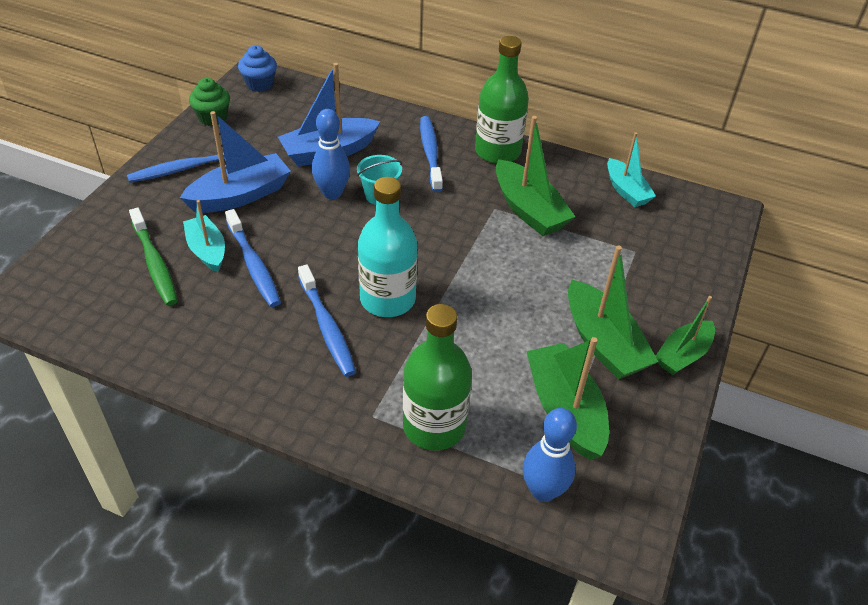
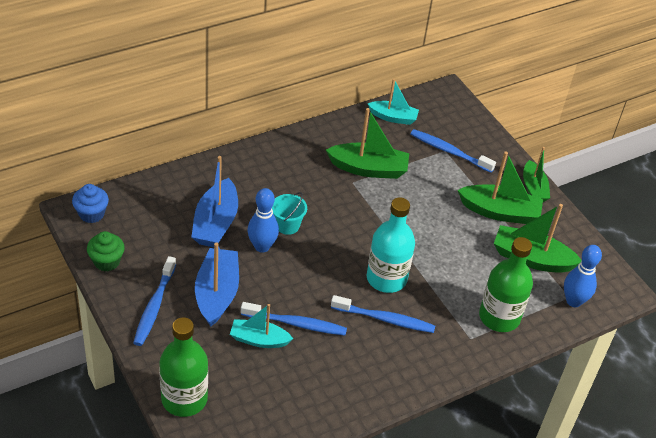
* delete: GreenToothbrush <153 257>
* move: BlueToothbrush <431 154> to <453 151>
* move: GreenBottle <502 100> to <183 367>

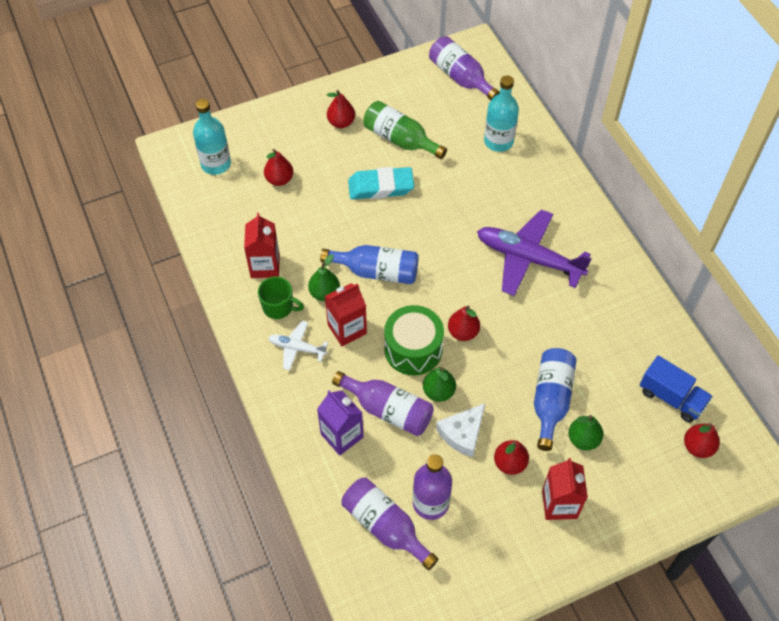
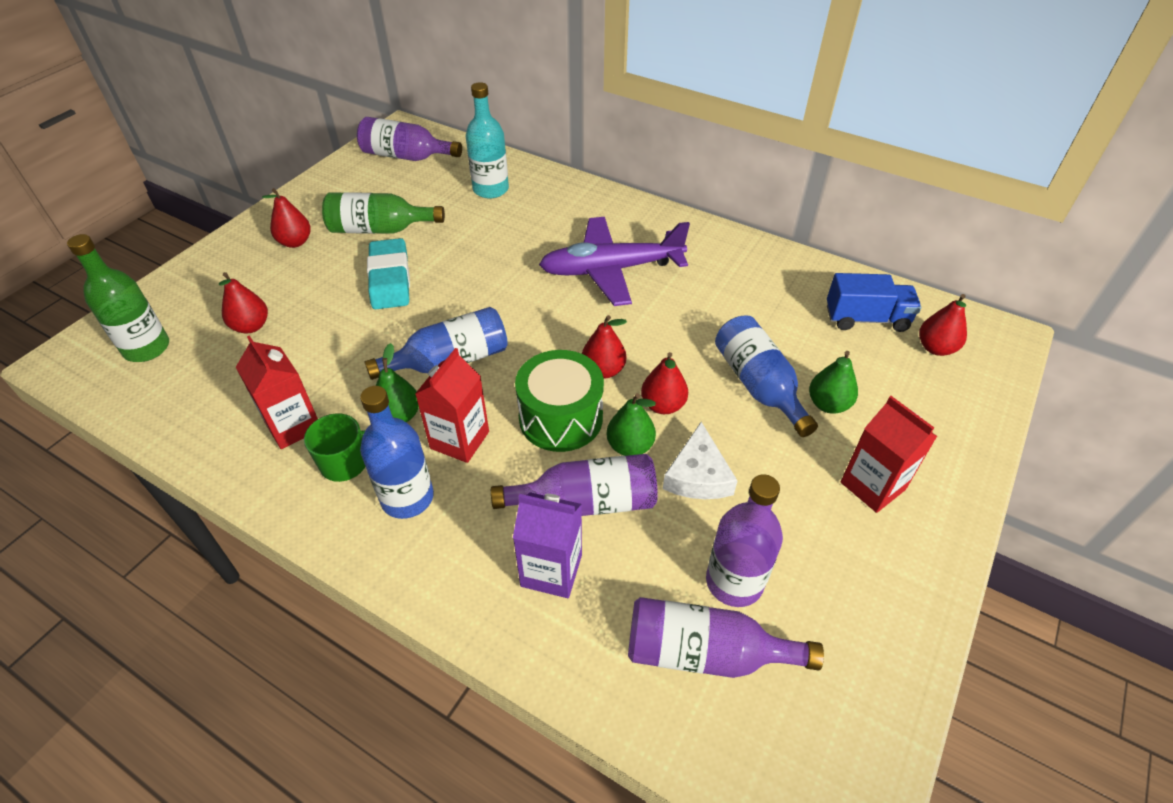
* move: RedPear <511 457> to <664 383>
* replace: WhitePlane <298 346> to BlueBottle <397 452>
* recolor: TurquoiseBottle <212 137> to GreenBottle <118 298>
* rotate: TurquoiseEraser <381 183> = <388 273> 60 degrees counterclockwise

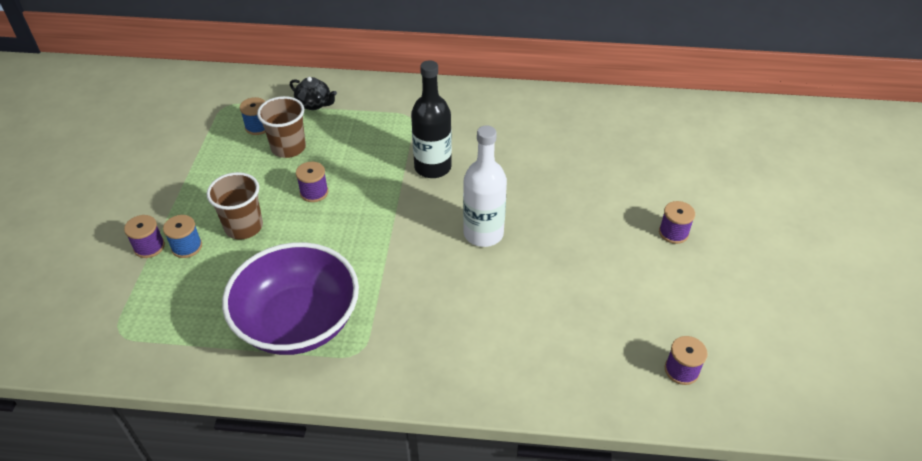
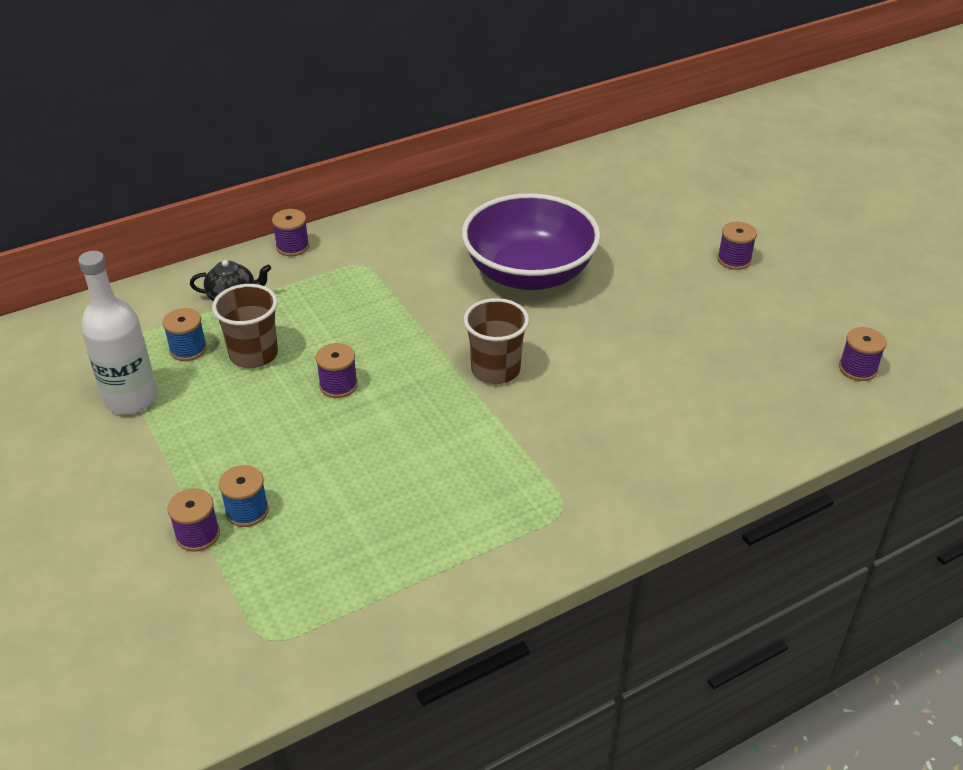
* delete: BlackBottle <431 119>
* insert: PurpleSpool <290 232>
* move: BrownCup <234 206> to <496 341>
* move: PurpleBowl <290 298> to <531 241>
* move: WhiteBottle <485 186> to <117 333>

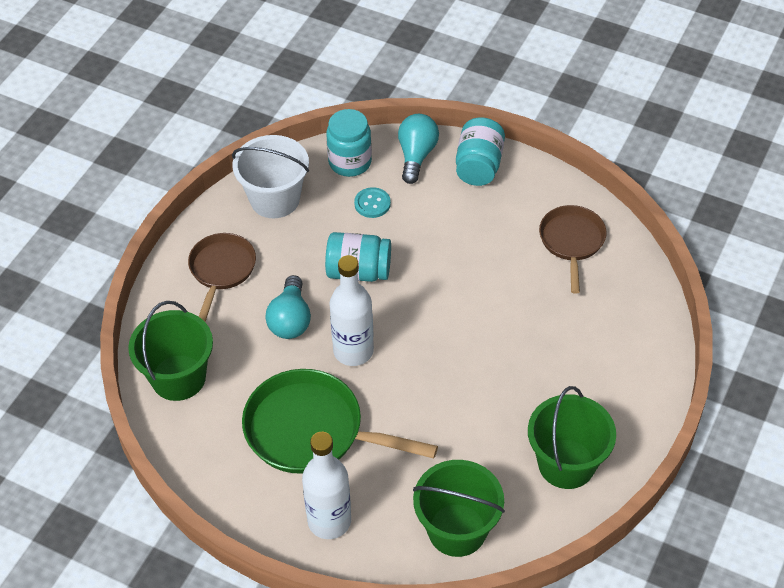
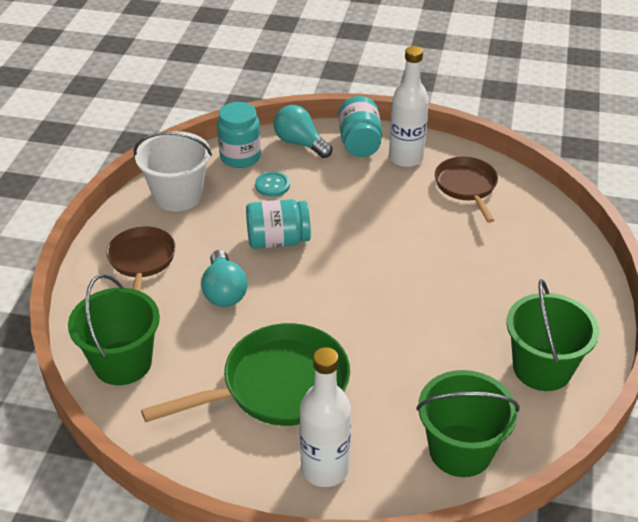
* move: WhiteBottle <351 310> to <409 106>
* rotate: GreenPan <340 421> = <245 374> 150 degrees clockwise
* rotate: TurquoiseLightBulb <418 149> = <303 131> 45 degrees counterclockwise

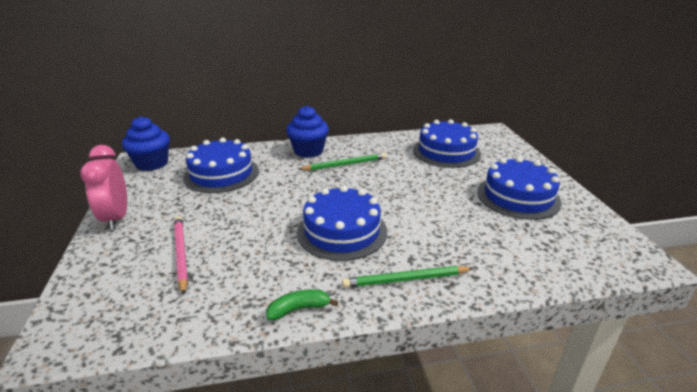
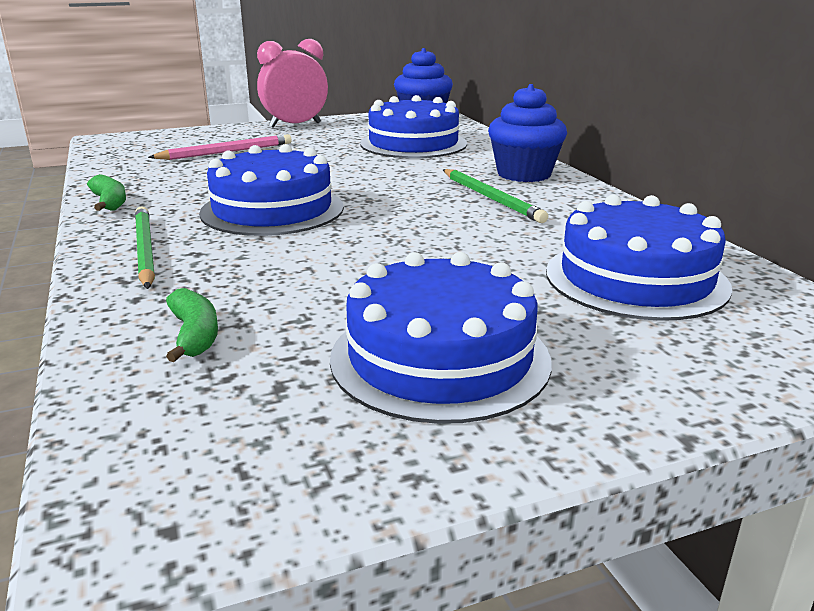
* insert: GreenBanana <192 325>

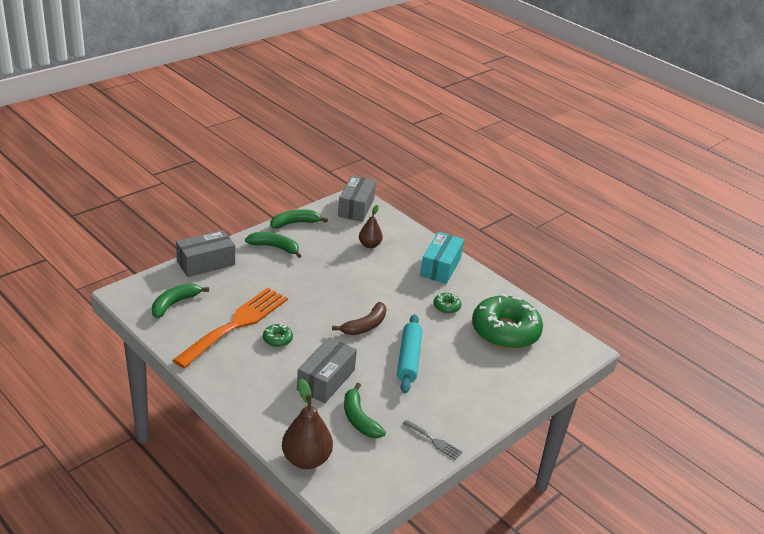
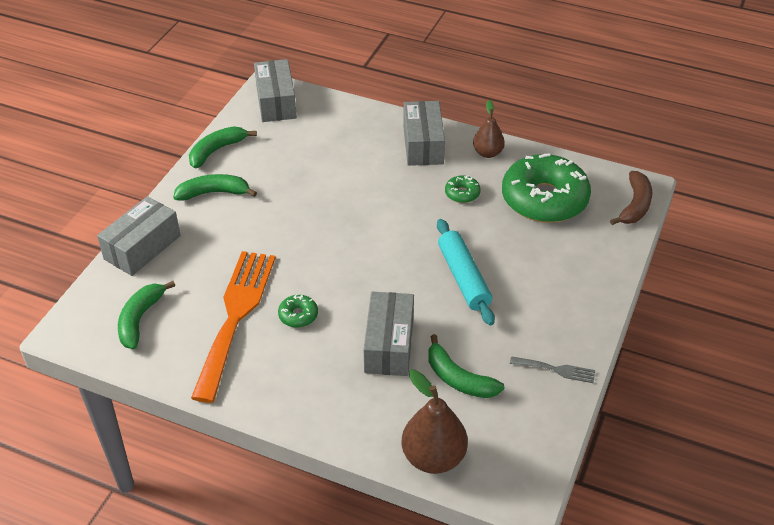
* move: BrownBanana <359 318> to <631 198>
* move: BrownPear <371 226> to <489 129>
* recolor: TurquoiseBox <442 258> to GreyBox <424 133>

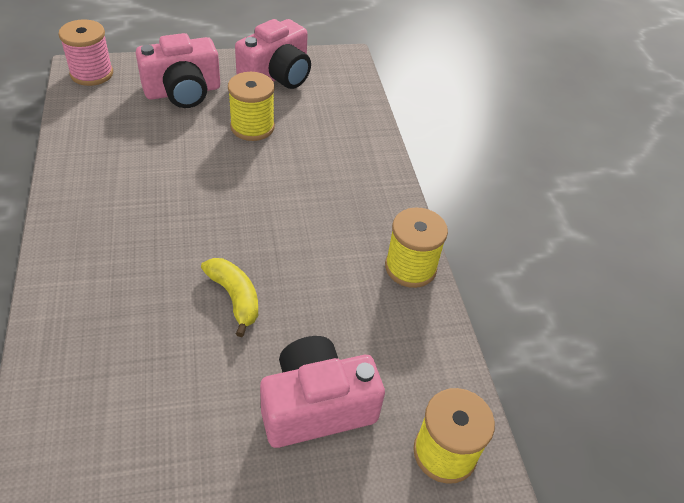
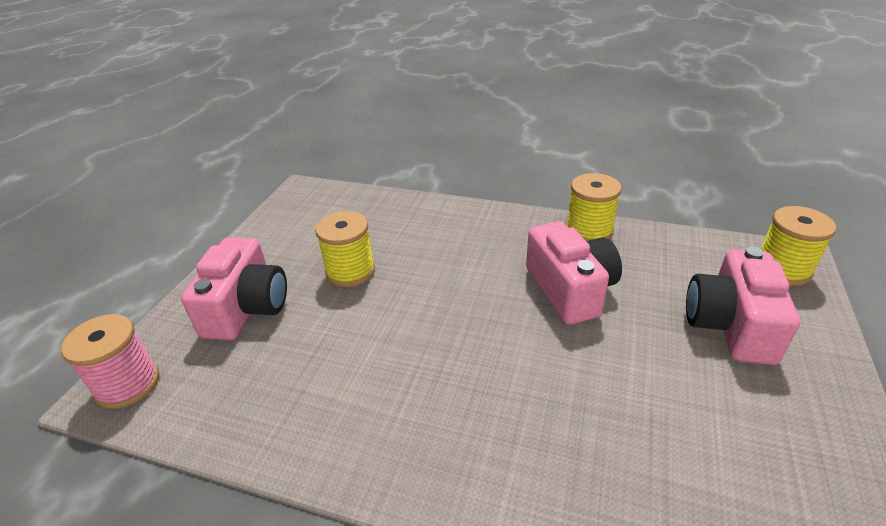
* delete: YellowBanana <229 297>
* move: PinkCamera <273 54> to <574 273>

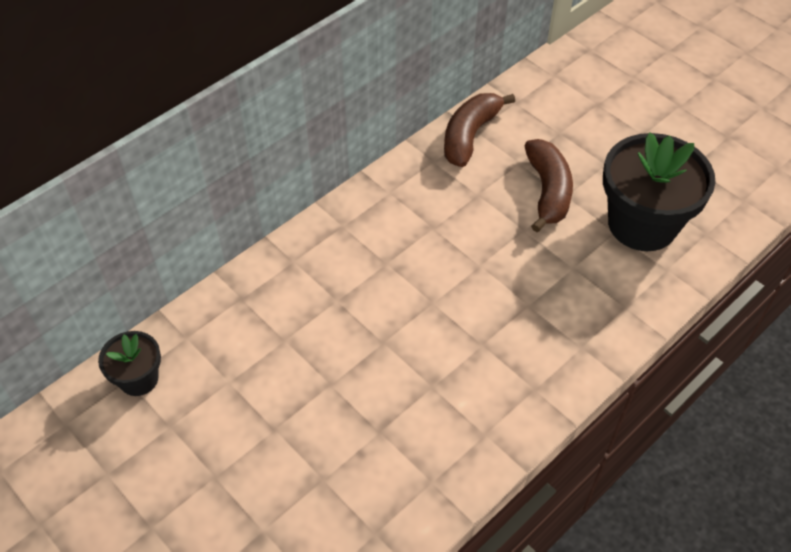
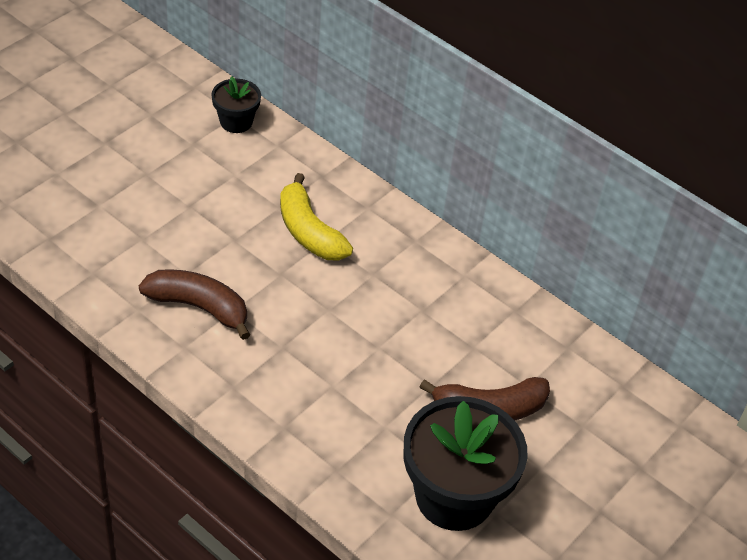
* insert: YellowBanana <316 217>
* move: BrownBanana <479 130> to <194 304>

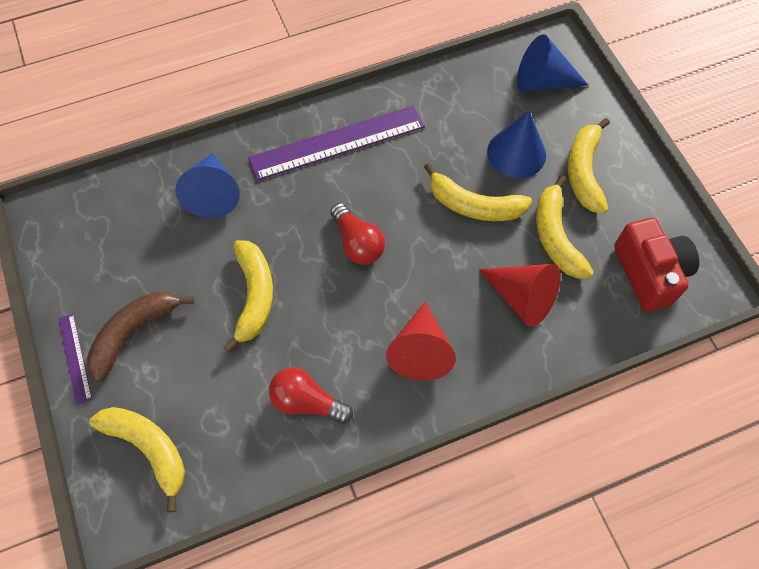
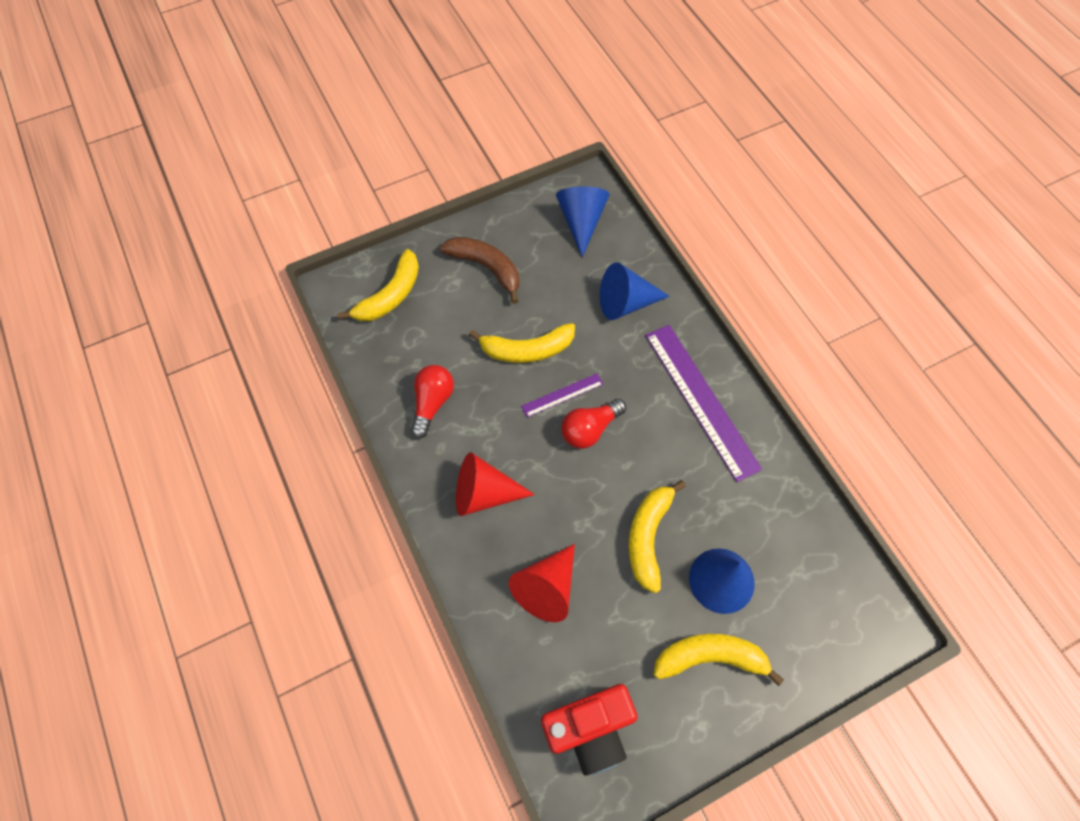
* delete: YellowBanana <565 227>
* move: PurpleRuler <75 359> to <562 395>
* move: BlueCone <552 62> to <583 221>

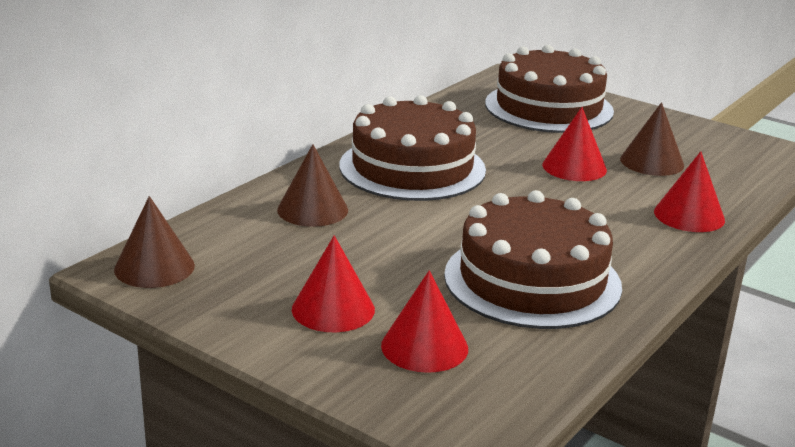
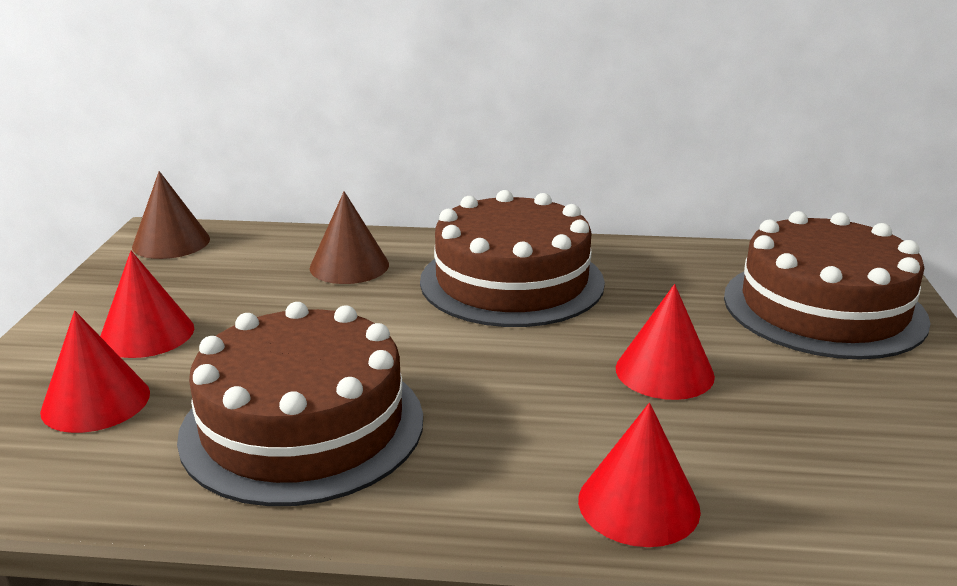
* delete: BrownCone <652 139>

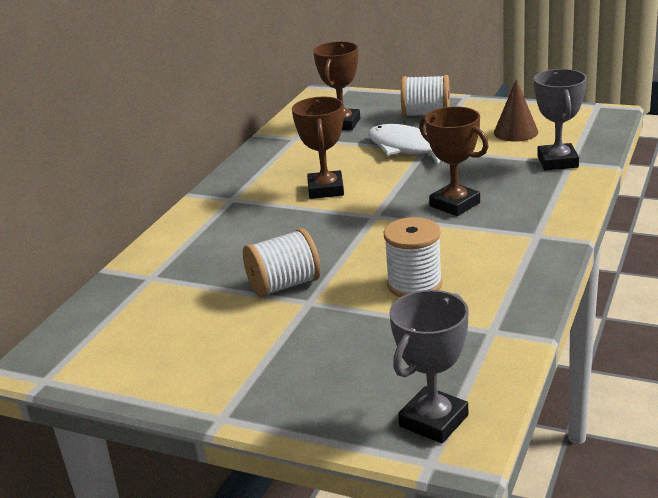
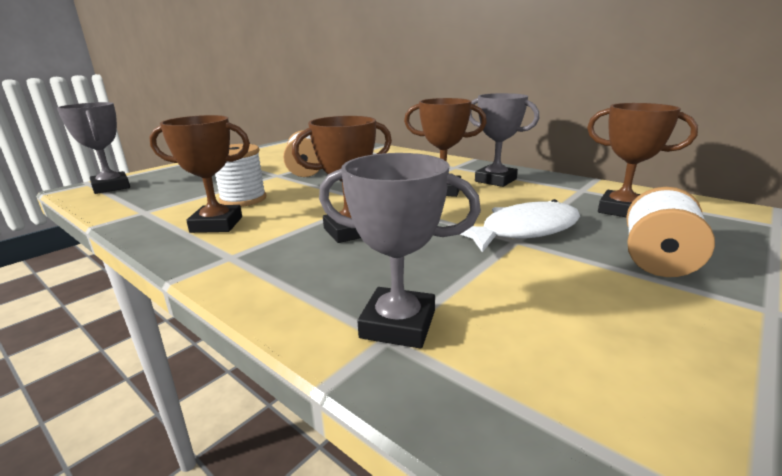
* delete: BrownCone <516 110>
* insert: BrownTrophy <199 174>
* insert: GreyTrophy <504 140>

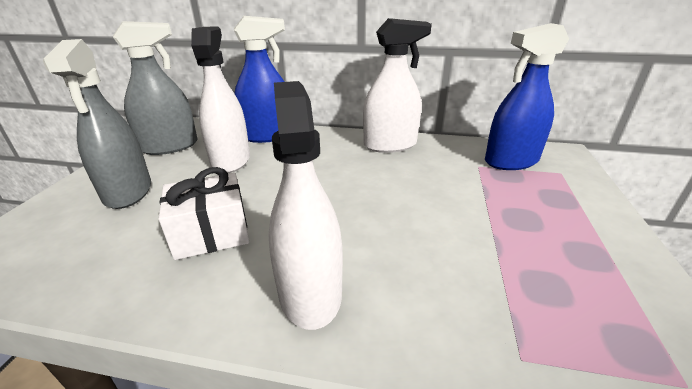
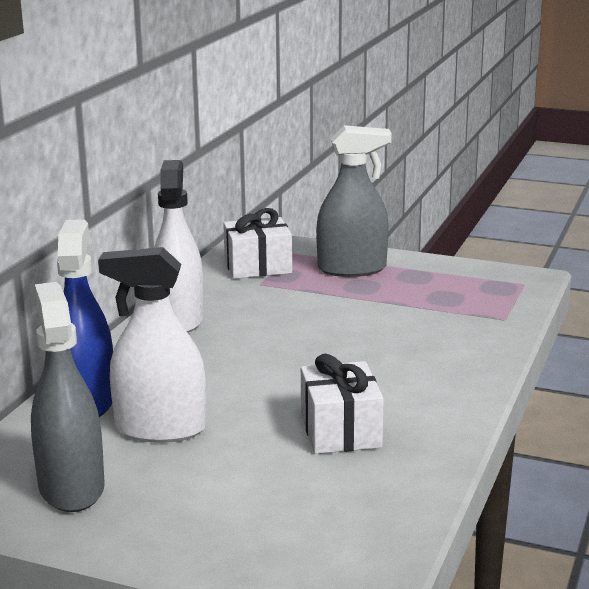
* delete: WhiteSprayBottle <305 205>
* move: GreySprayBottle <97 124> to <353 201>
* replace: BlueSprayBottle <527 96> to WhiteGift <257 243>

